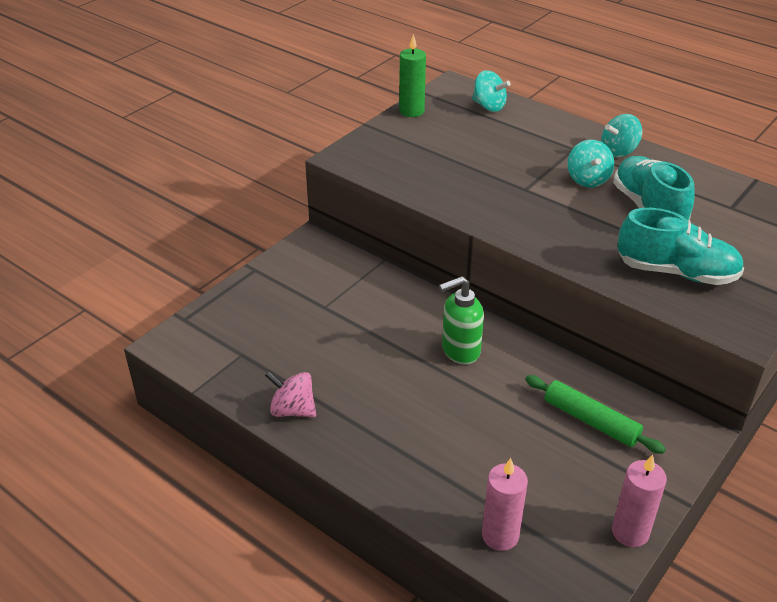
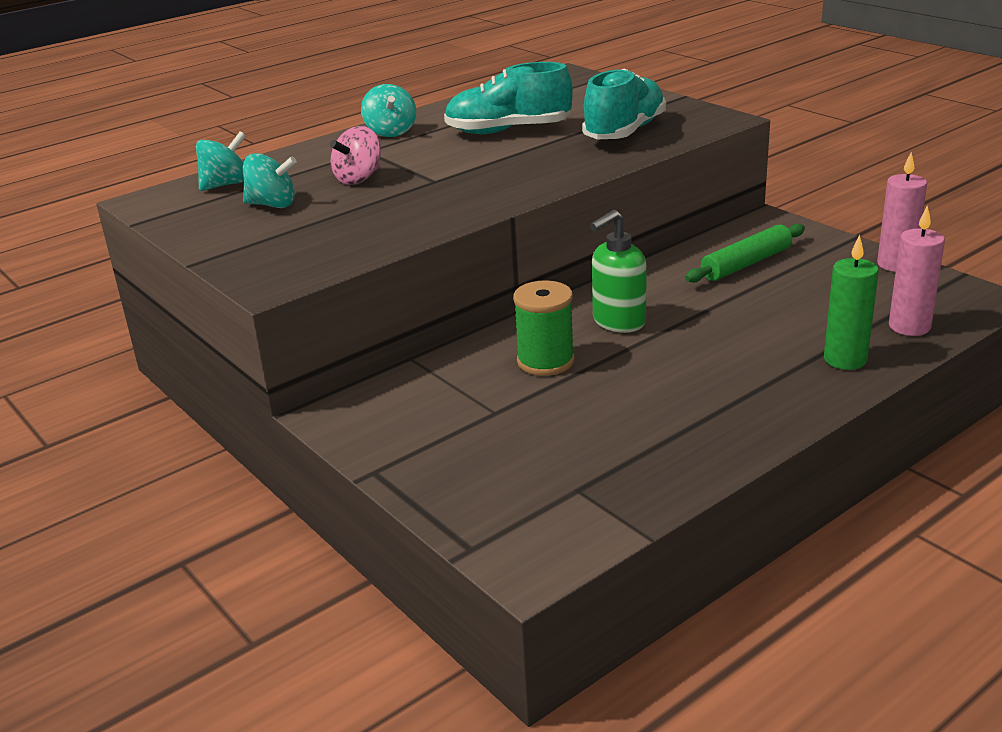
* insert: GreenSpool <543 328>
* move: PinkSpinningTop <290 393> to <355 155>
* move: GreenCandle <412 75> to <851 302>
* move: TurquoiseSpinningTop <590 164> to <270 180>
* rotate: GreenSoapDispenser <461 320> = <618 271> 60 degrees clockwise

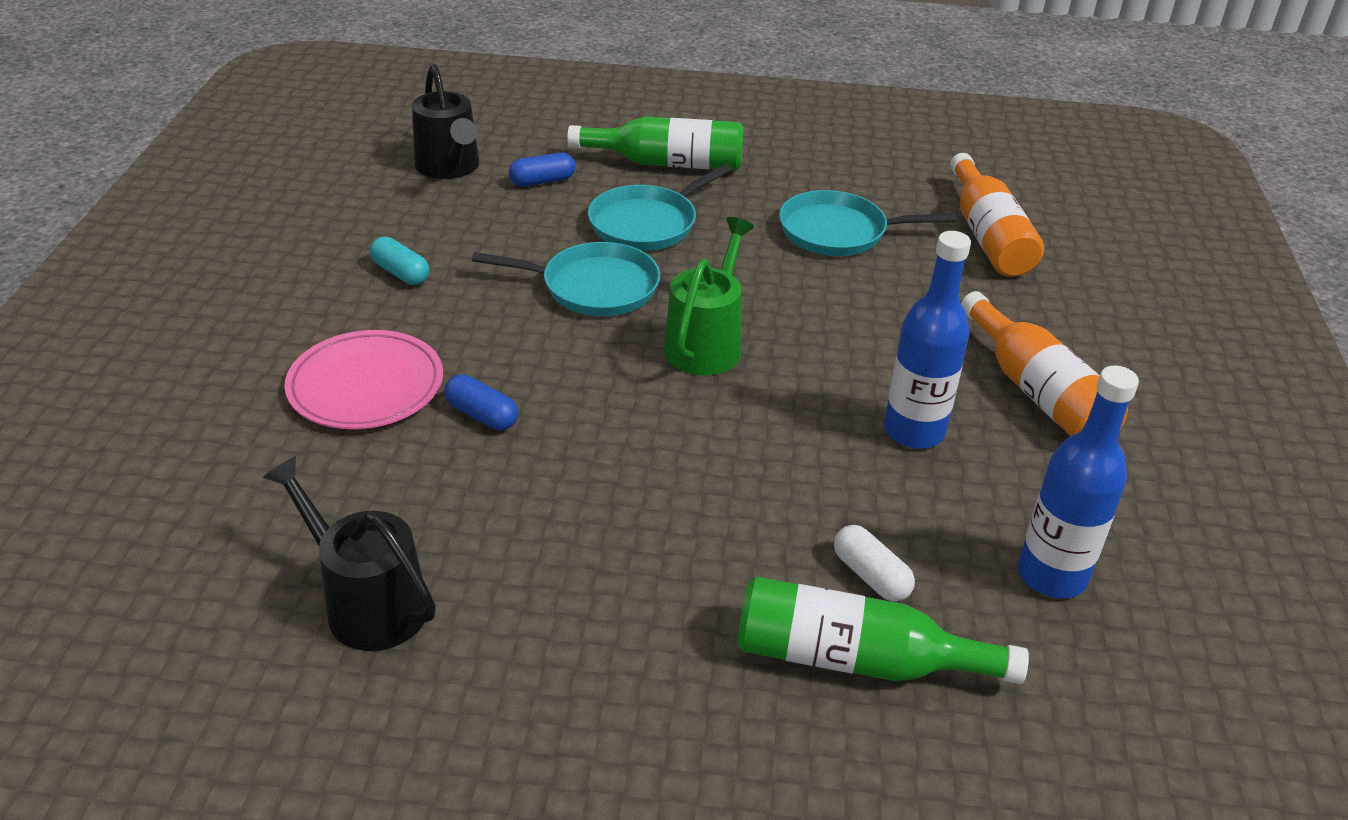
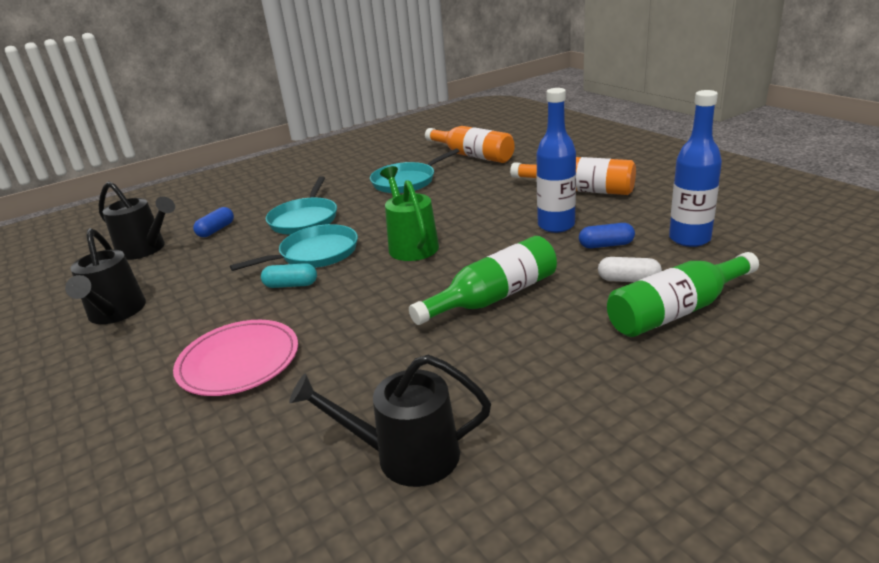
* insert: BlackWateringCan <105 276>
* move: TurquoiseCapsule <399 260> to <289 275>
* move: BlueCapsule <481 402> to <607 235>
* move: GreenBottle <655 144> to <483 280>

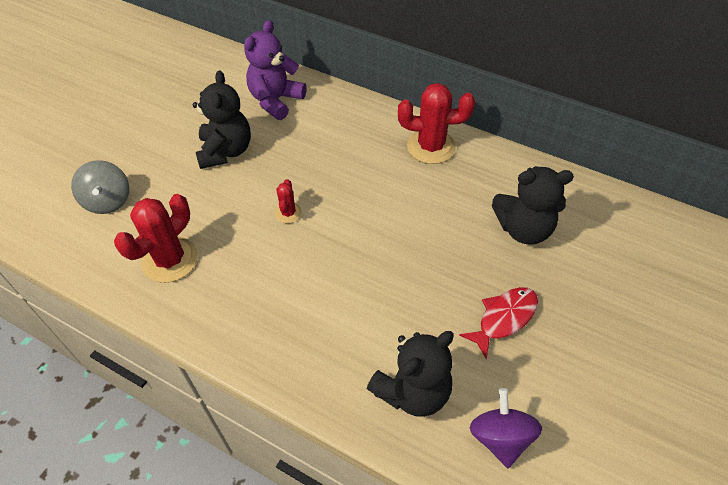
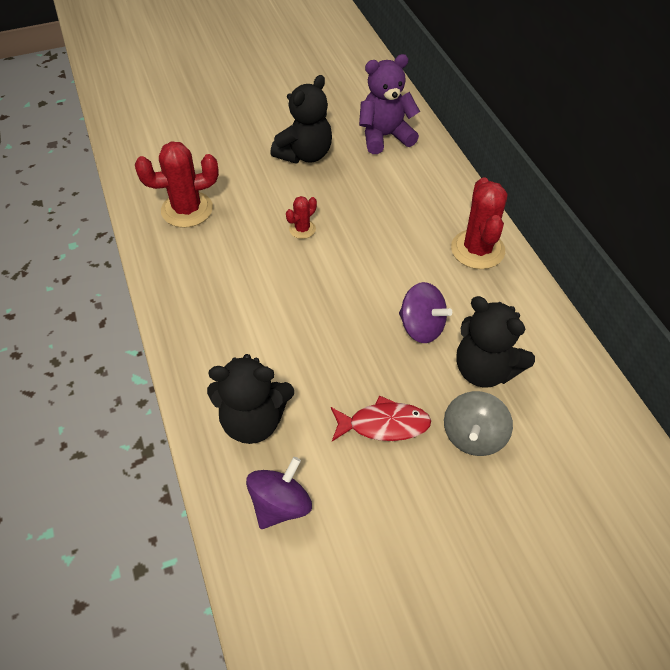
* insert: PurpleSpinningTop <425 312>
* move: GreySpinningTop <100 187> to <478 423>
* rotate: RedCactus <436 123> = <479 223> 45 degrees clockwise

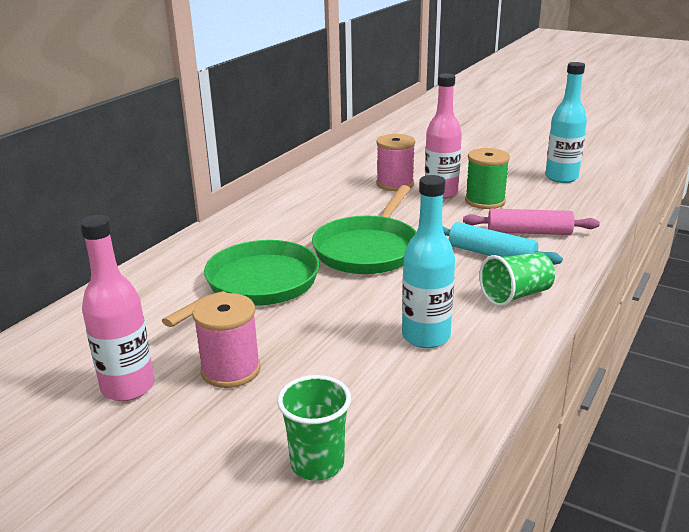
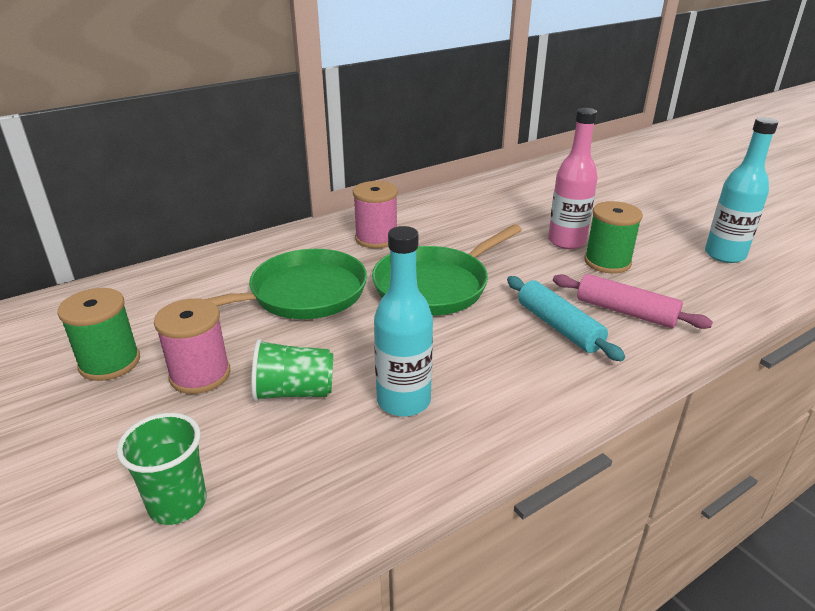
* move: PinkSpool <395 162> to <375 215>
* move: GreenCup <517 279> to <292 370>
* replace: PinkBottle <117 308> to GreenSpool <98 334>

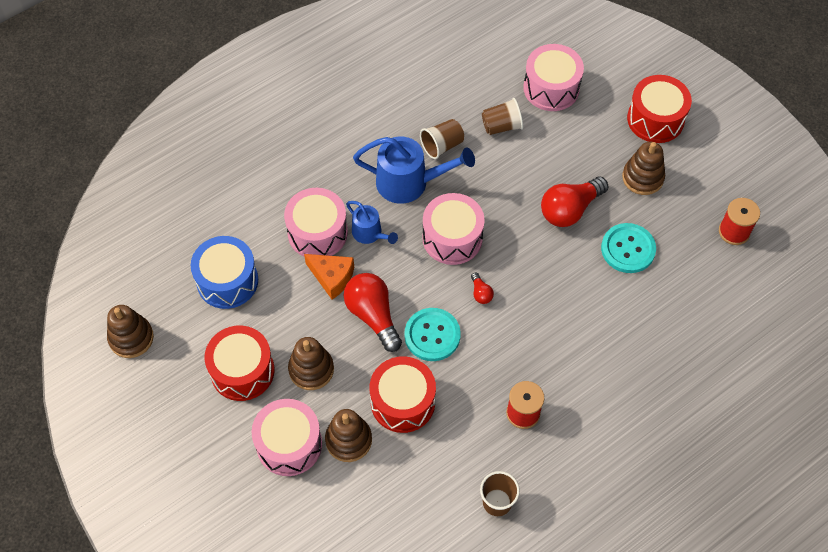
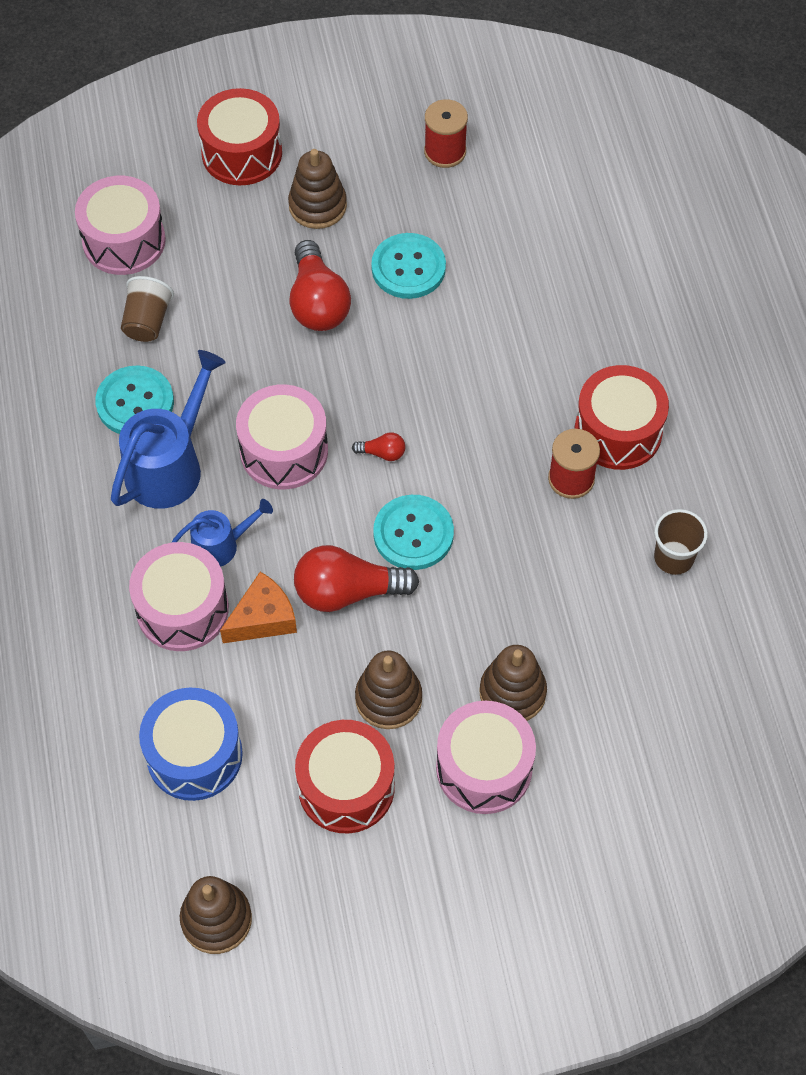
* move: RedDrum <403 394> to <622 417>
* replace: BrownCup <442 139> to TurquoiseButton <134 399>

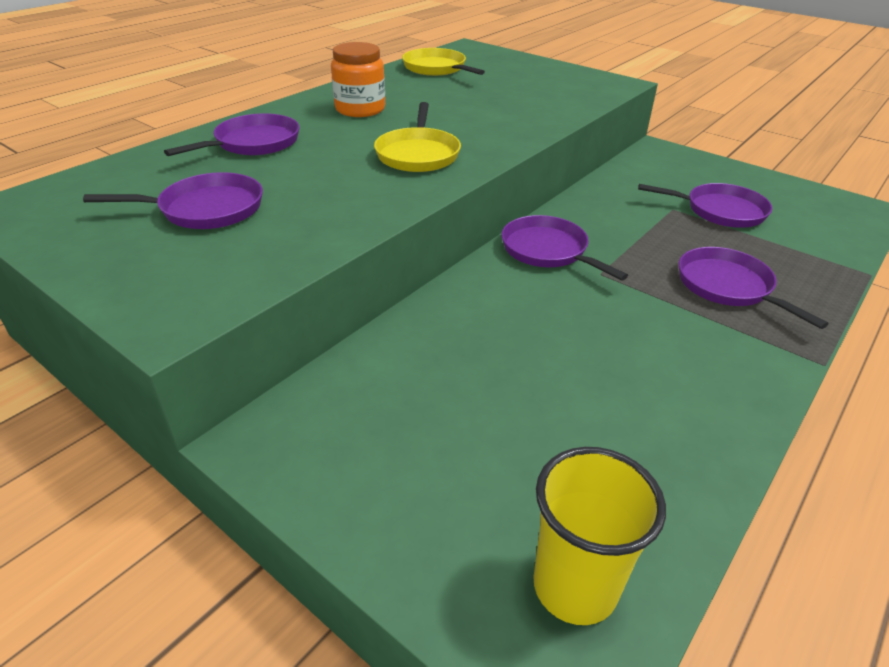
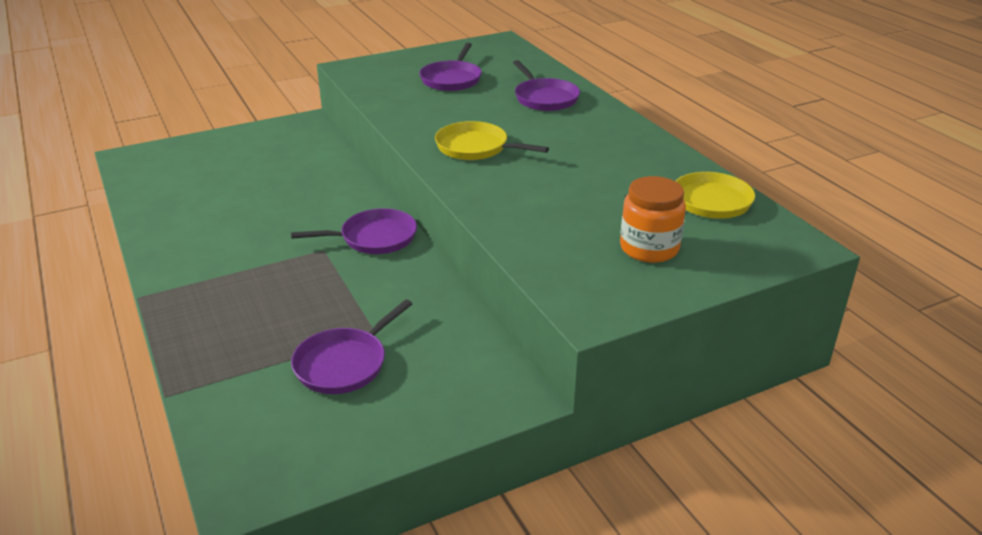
* delete: YellowCup <599 536>
* delete: PurplePan <754 288>
* move: OrangeJar <358 79> to <653 219>

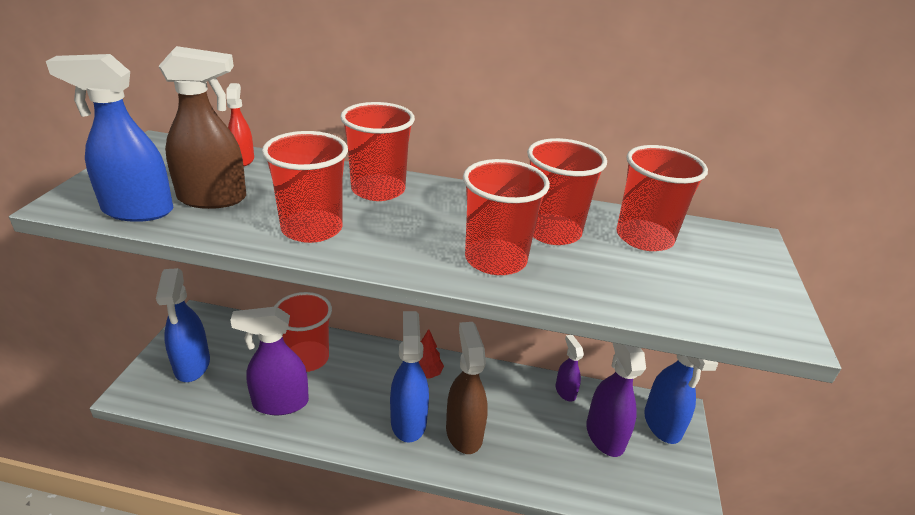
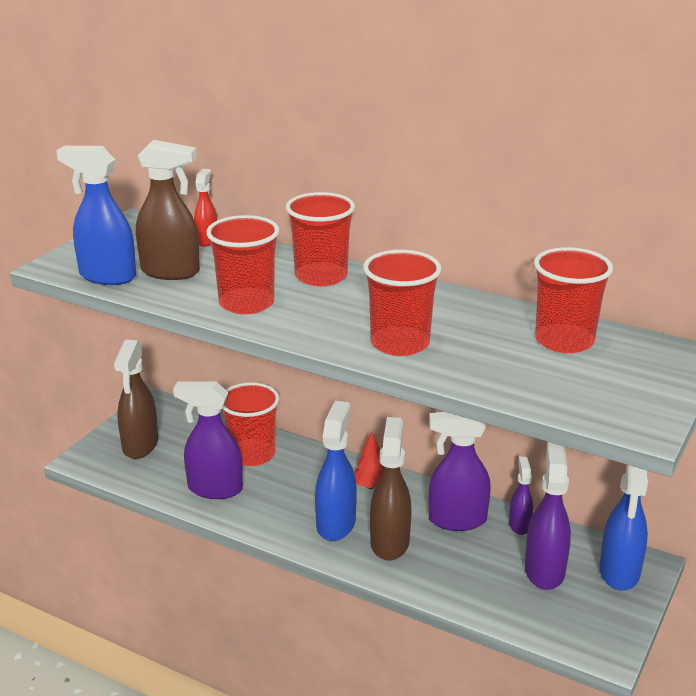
* delete: RedCup <567 191>
* insert: PurpleSprayBottle <460 471>
* recolor: BlueSprayBottle <183 325> to BrownSprayBottle <136 399>

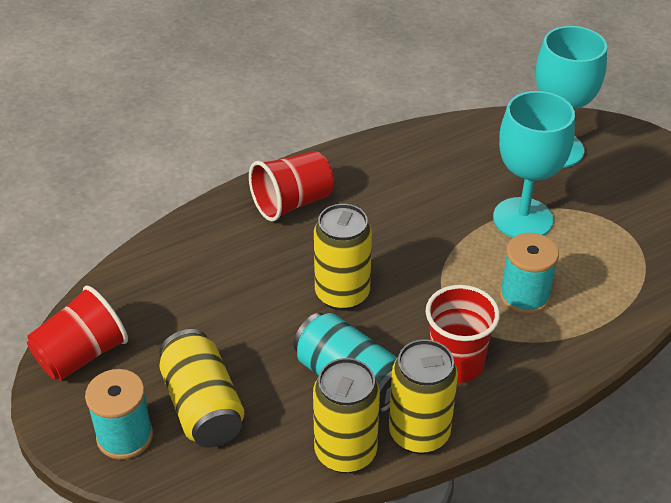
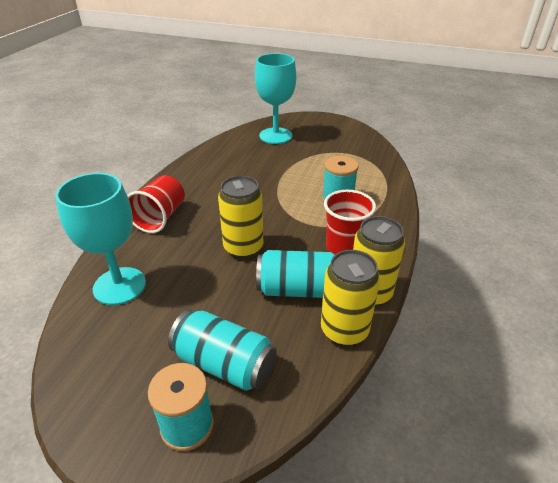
* delete: RedCup <77 333>
* move: TurquoiseGoblet <534 164> to <100 239>
* recolor: YellowCan <201 388> to TurquoiseCan <222 350>

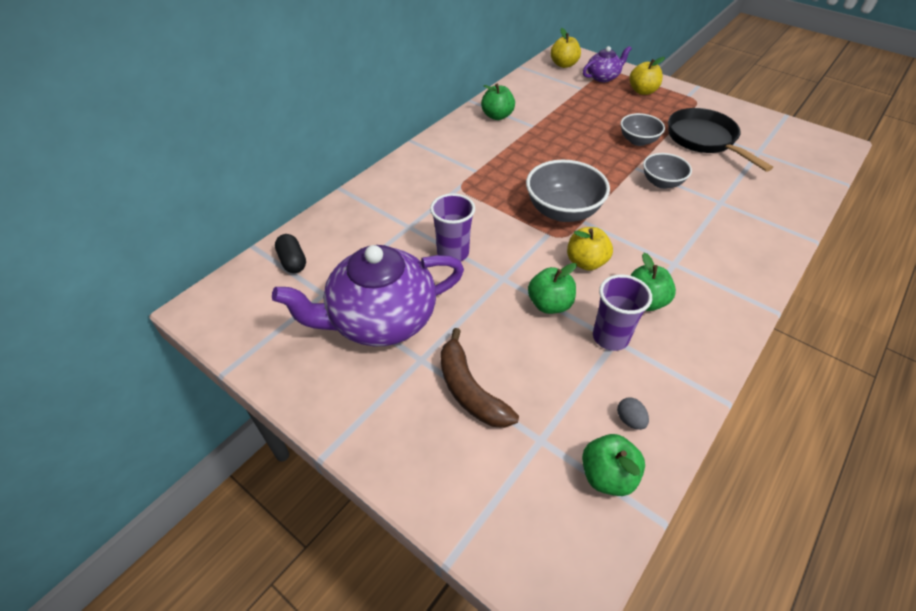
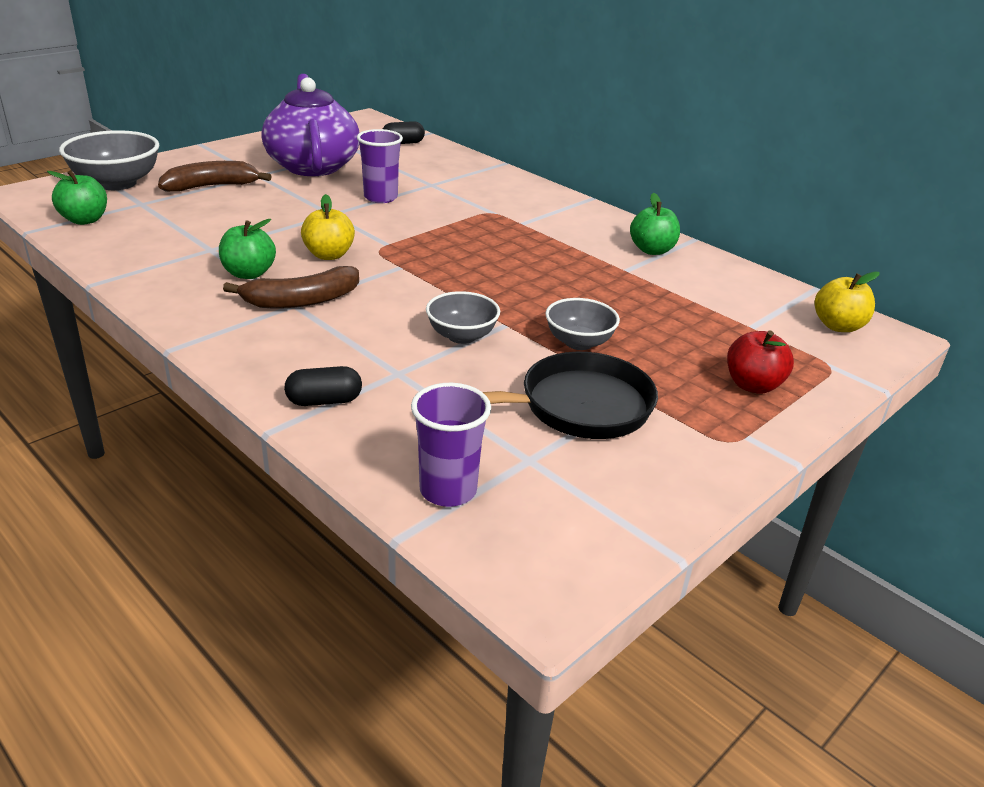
* delete: GreenApple <552 288>
* delete: PurpleTeapot <607 64>
* delete: GreyEgg <633 414>
* insert: BrownBanana <291 287>
* insert: BlackCapsule <323 386>
* move: GreyBowl <568 191> to <109 160>
* move: PurpleCup <622 313> to <451 445>
* recolor: YellowApple <647 76> to RedApple <760 362>

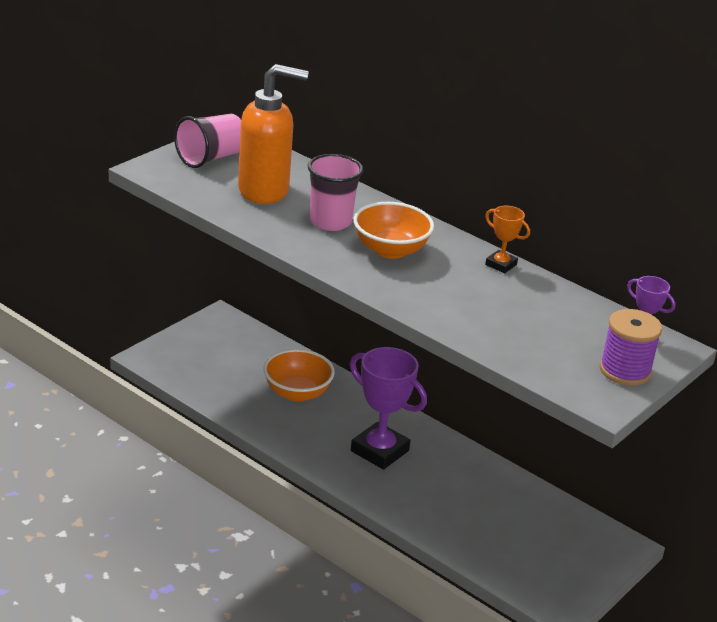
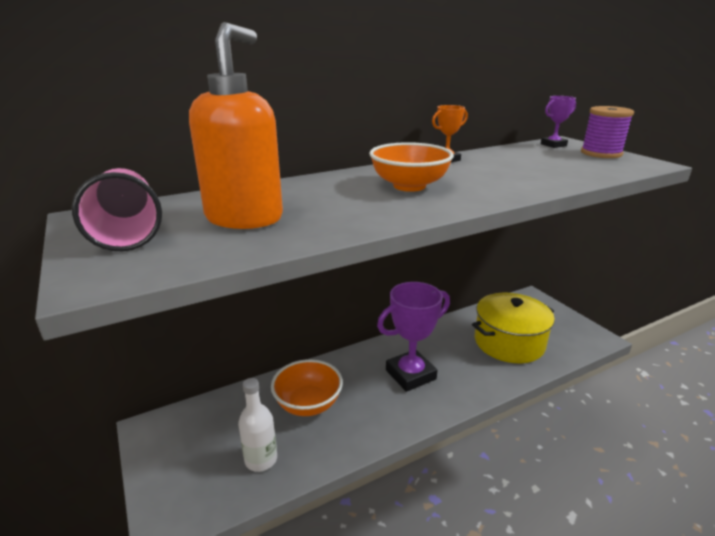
* delete: PinkCup <335 192>
* insert: WhiteBottle <257 425>
* insert: YellowPot <513 328>

